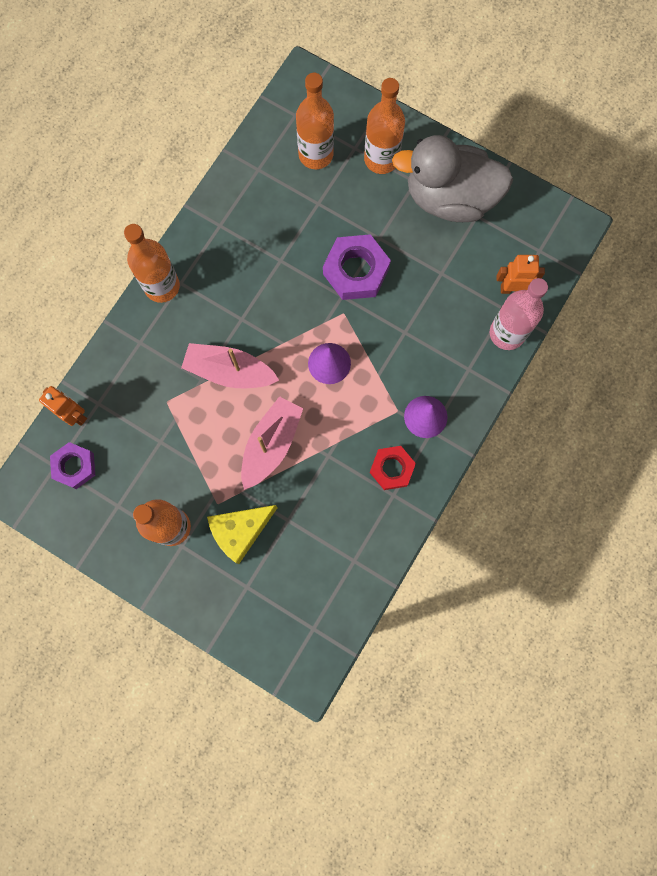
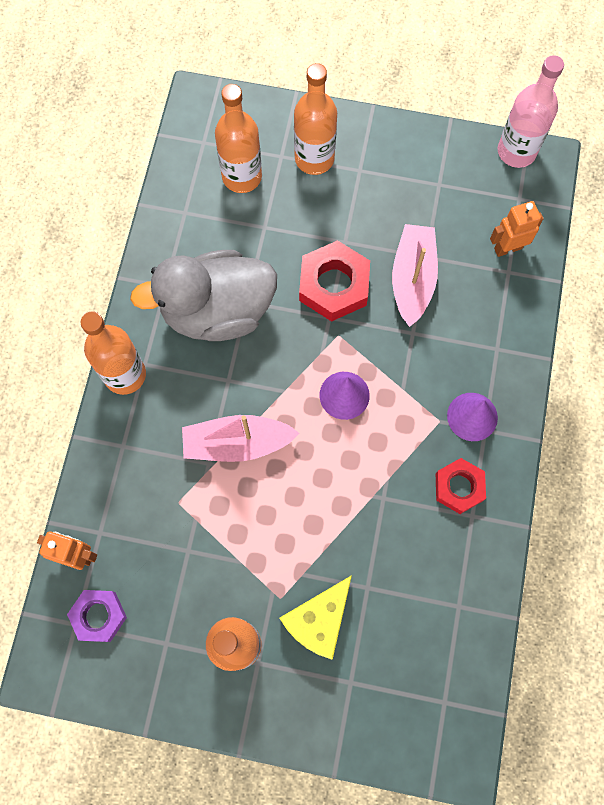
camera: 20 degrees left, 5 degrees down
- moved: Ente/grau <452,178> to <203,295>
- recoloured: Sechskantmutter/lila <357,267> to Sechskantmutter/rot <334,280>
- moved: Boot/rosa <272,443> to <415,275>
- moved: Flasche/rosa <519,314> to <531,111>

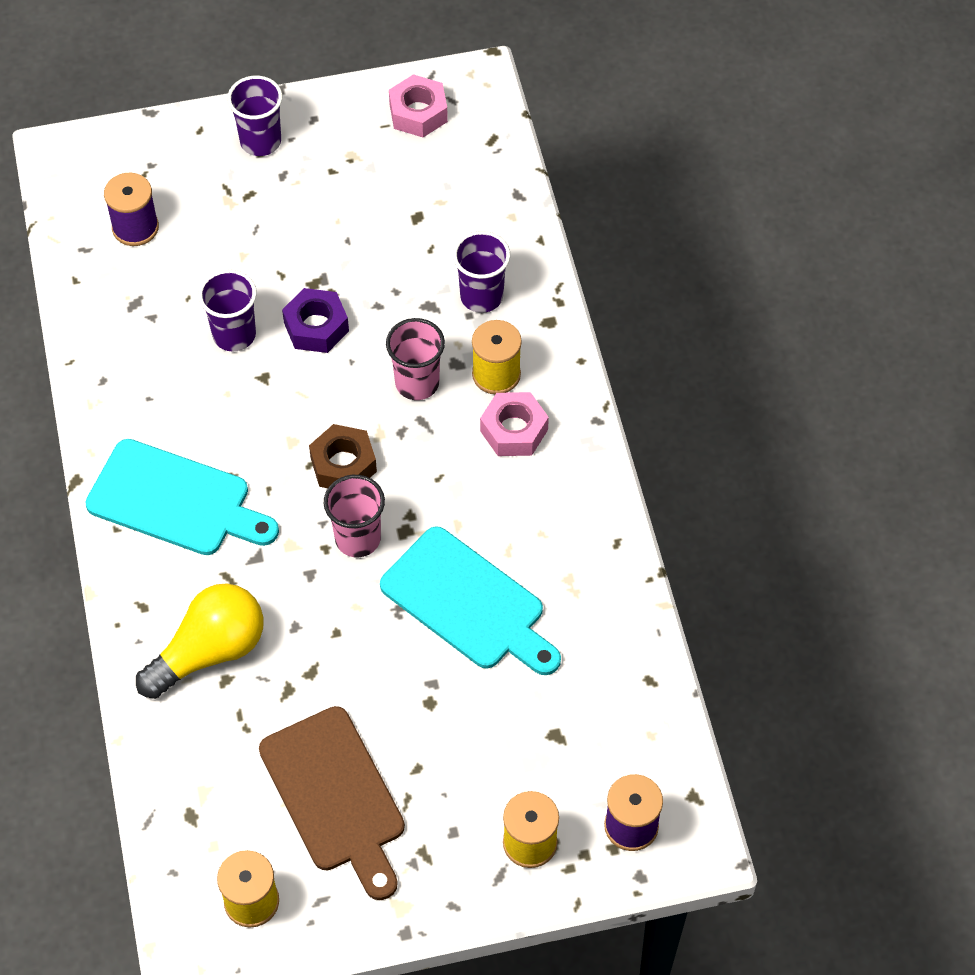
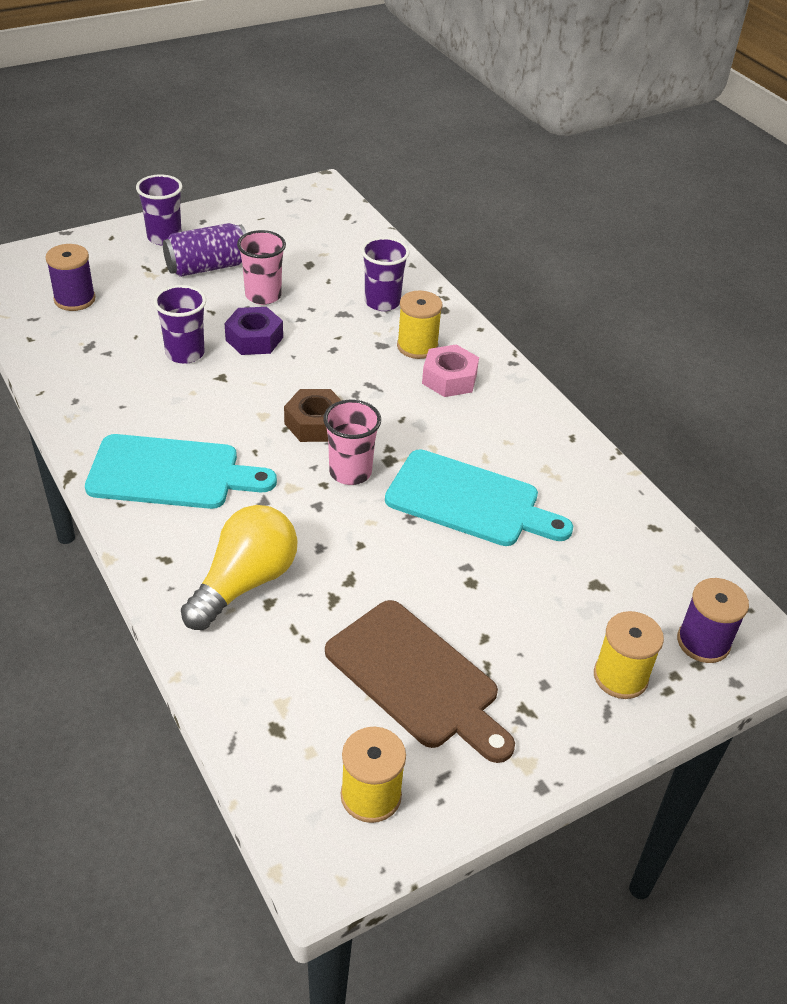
camera: 20 degrees left, 15 degrees down
- added: Dose/lila <204,250>
- moved: Becher/rosa <415,359> to <261,267>
- removed: Sechskantmutter/rosa <418,105>

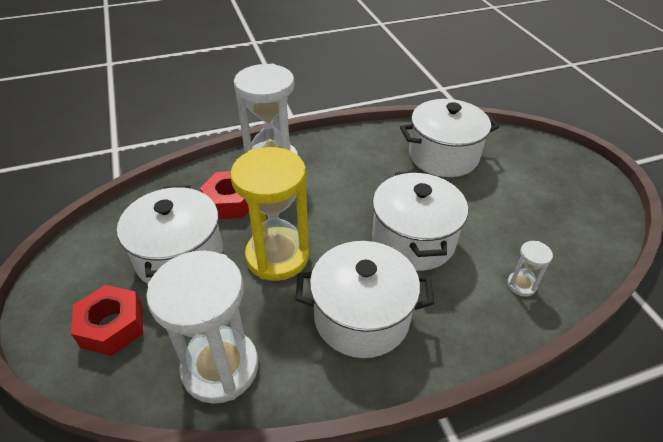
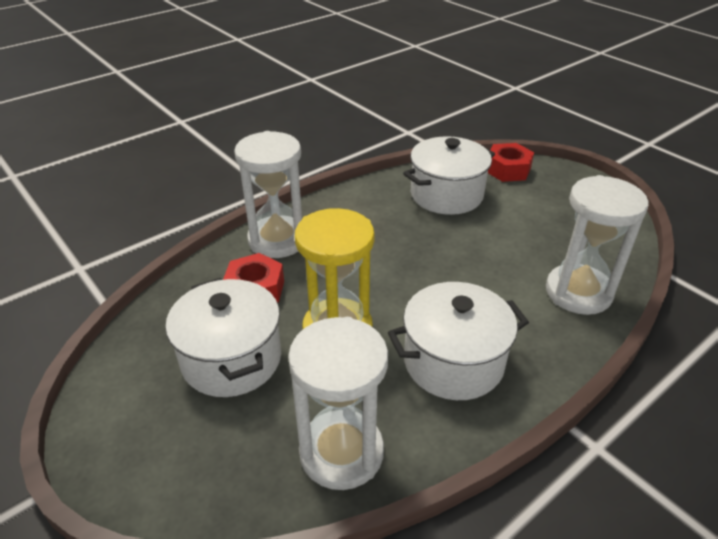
camera: 20 degrees left, 5 degrees down
- moved: Sechskantmutter/rot <107,320> to <511,162>
- resized: Sanduhr/weiß <530,269> = <597,245> x2.32
- removed: Kochtopf/weiß <420,221>

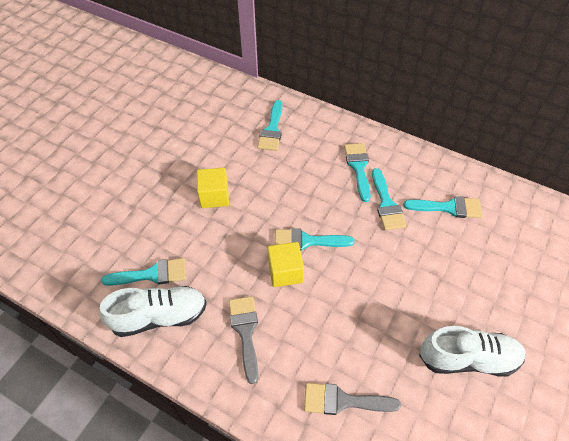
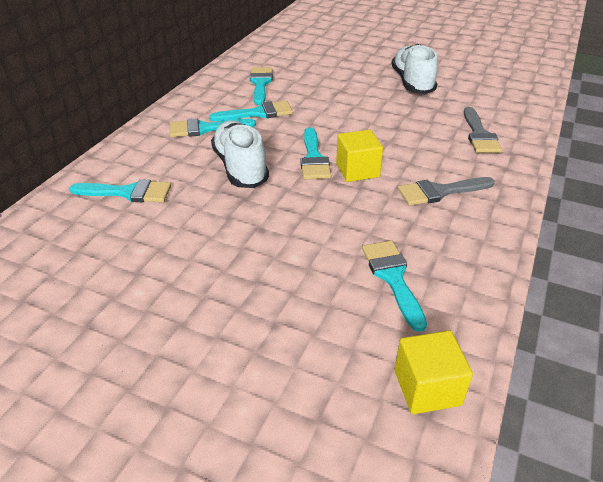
camera: 95 degrees left, 15 degrees down
- moved: Schuh/weiß <153,311> to <240,154>
- moved: Kubus/gelb <213,188> to <433,372>

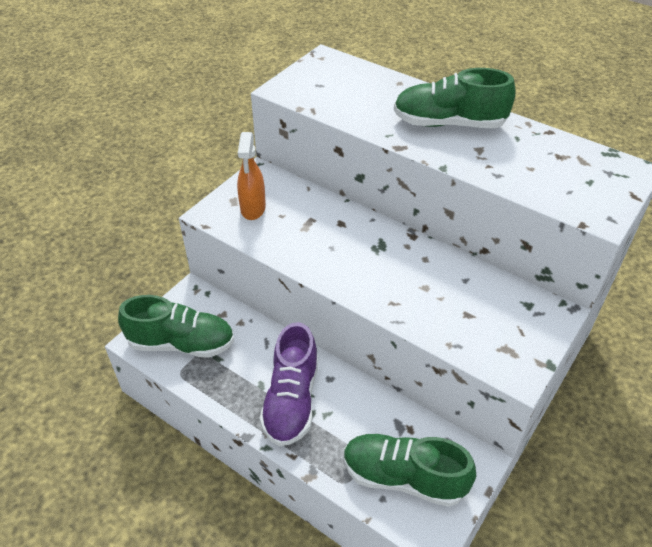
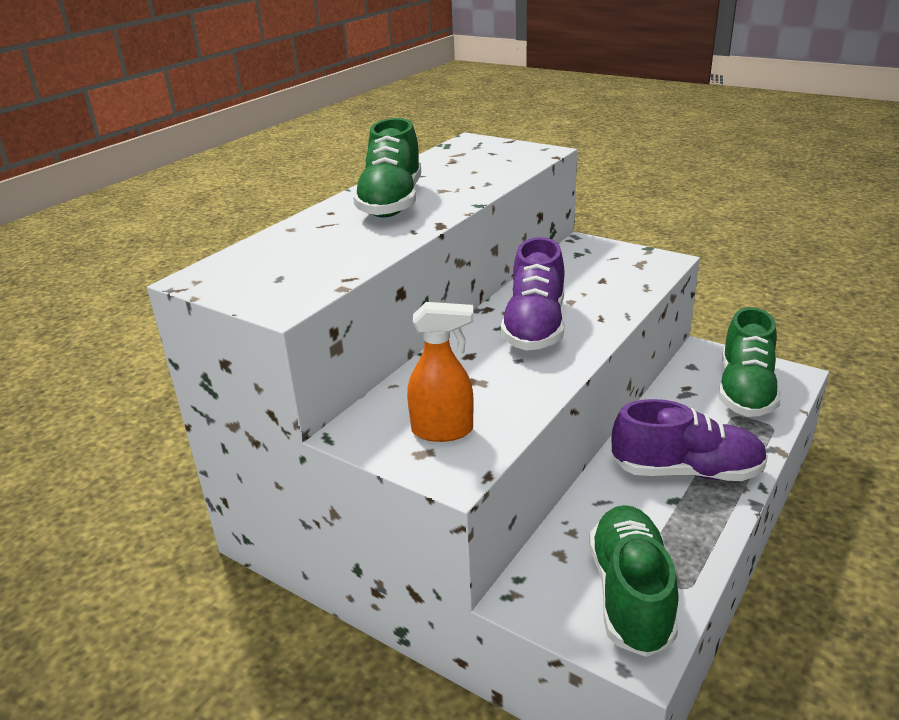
camera: 90 degrees left, 15 degrees down
- added: Schuh/lila <532,294>

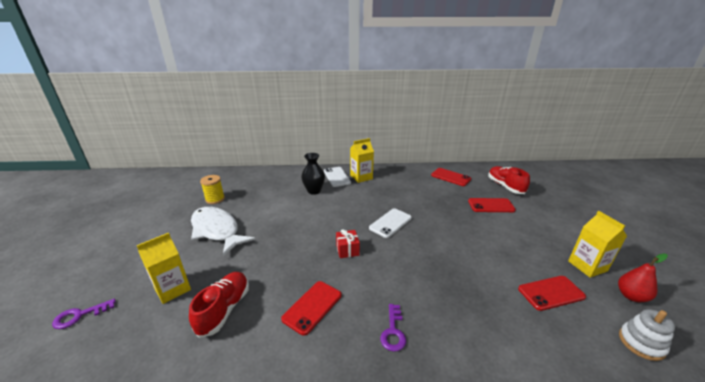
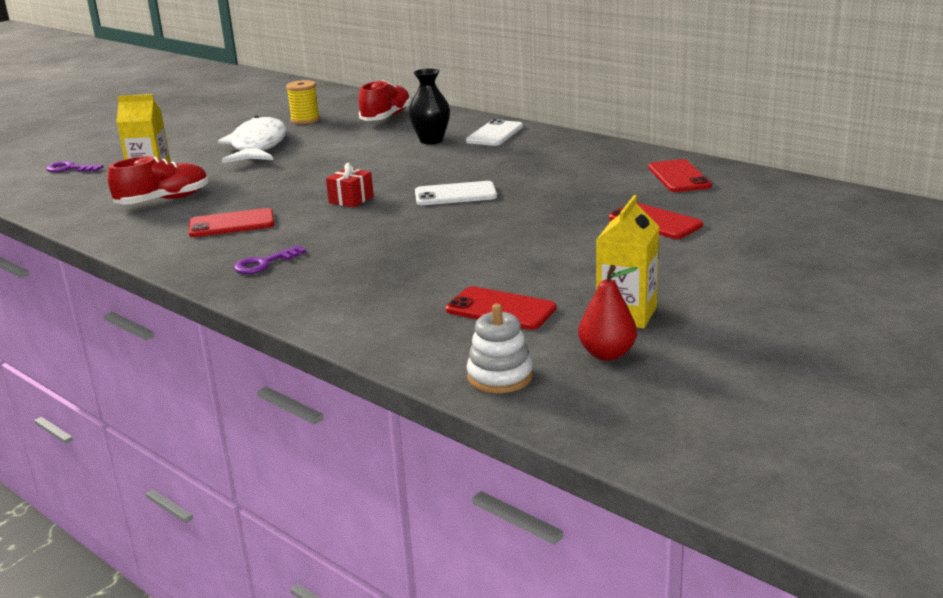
camera: 45 degrees right, 5 degrees down
- moved: Schuh/rot <509,180> to <385,100>
- removed: Getränkekarton/gelb <362,160>

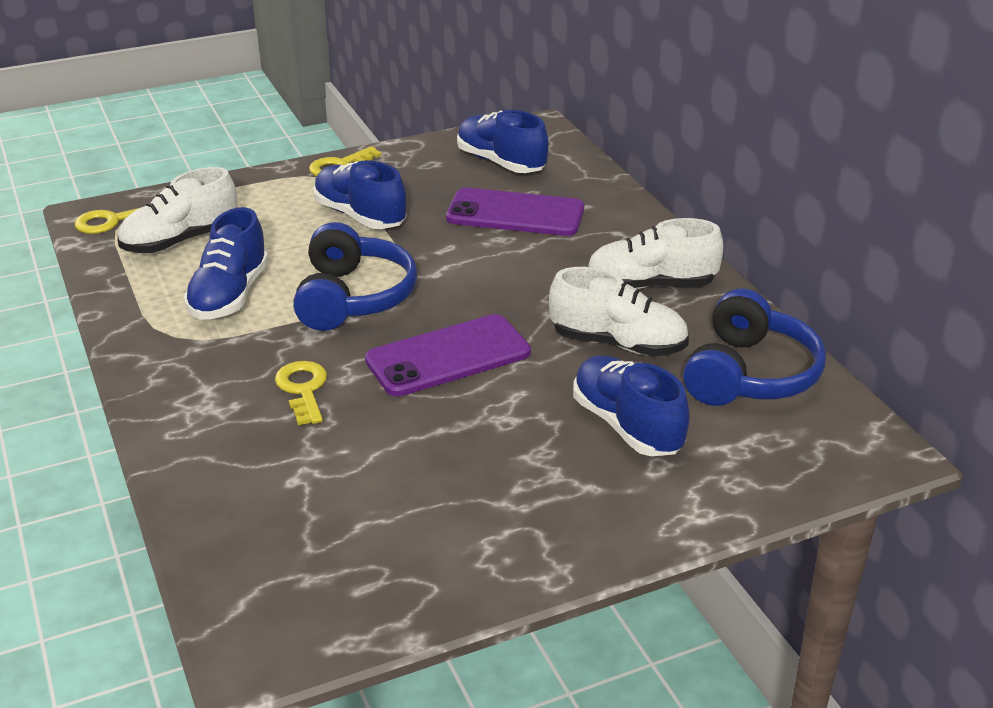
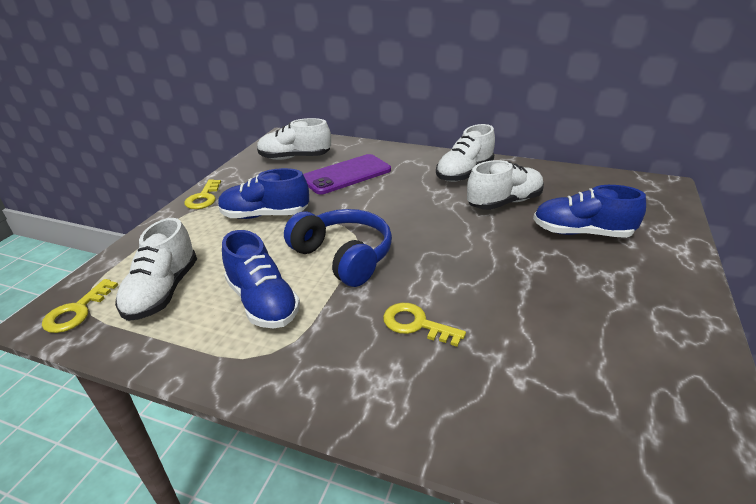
camera: 45 degrees left, 0 degrees up
- recoloured: Schuh/blau <503,141> to Schuh/weiß <294,139>
- removed: Handy/lila <448,355>
- removed: Kopfhörer/blau <754,347>

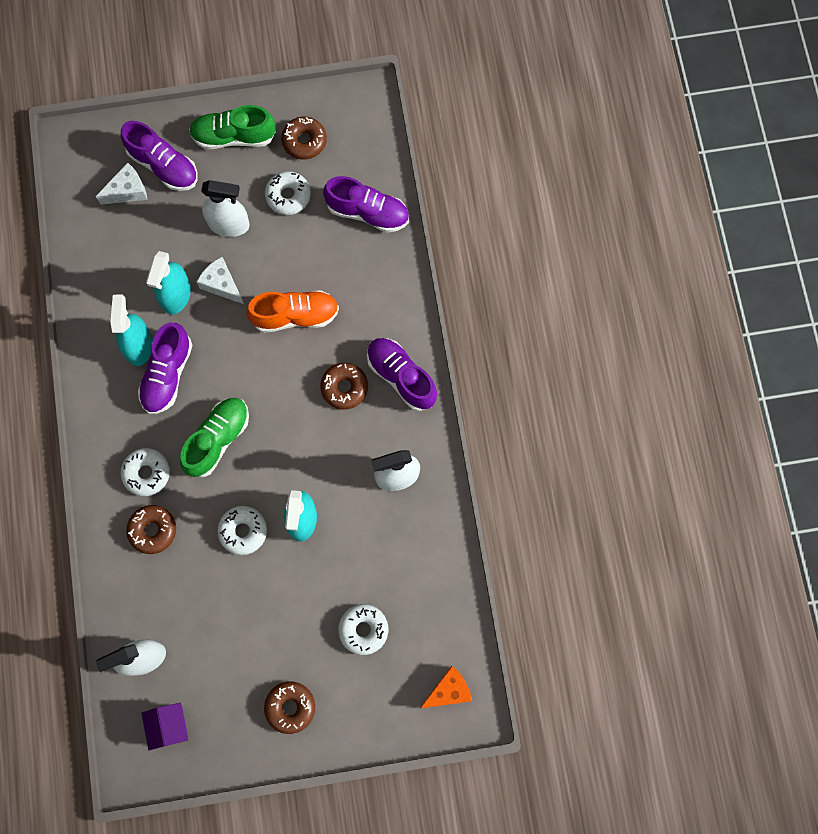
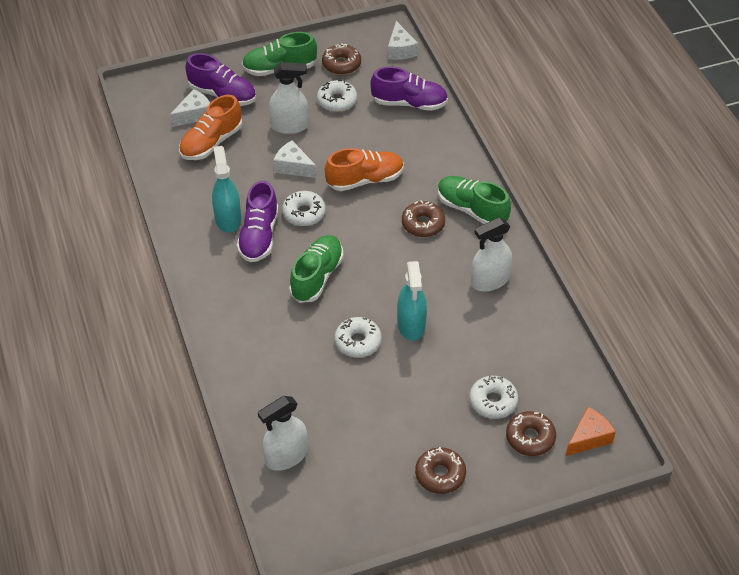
camera: 10 degrees left, 25 degrees down
- added: Schuh/orange <210,127>
- moved: Donut/weiß <145,472> to <304,208>
- added: Käse/weiß <403,40>
- recoloured: Schuh/lila <402,374> to Schuh/grün <474,200>
- moved: Donut/braun <151,529> to <531,433>
- removed: Haus/lila <164,726>
- removed: Sprühflasche/türkis <168,282>

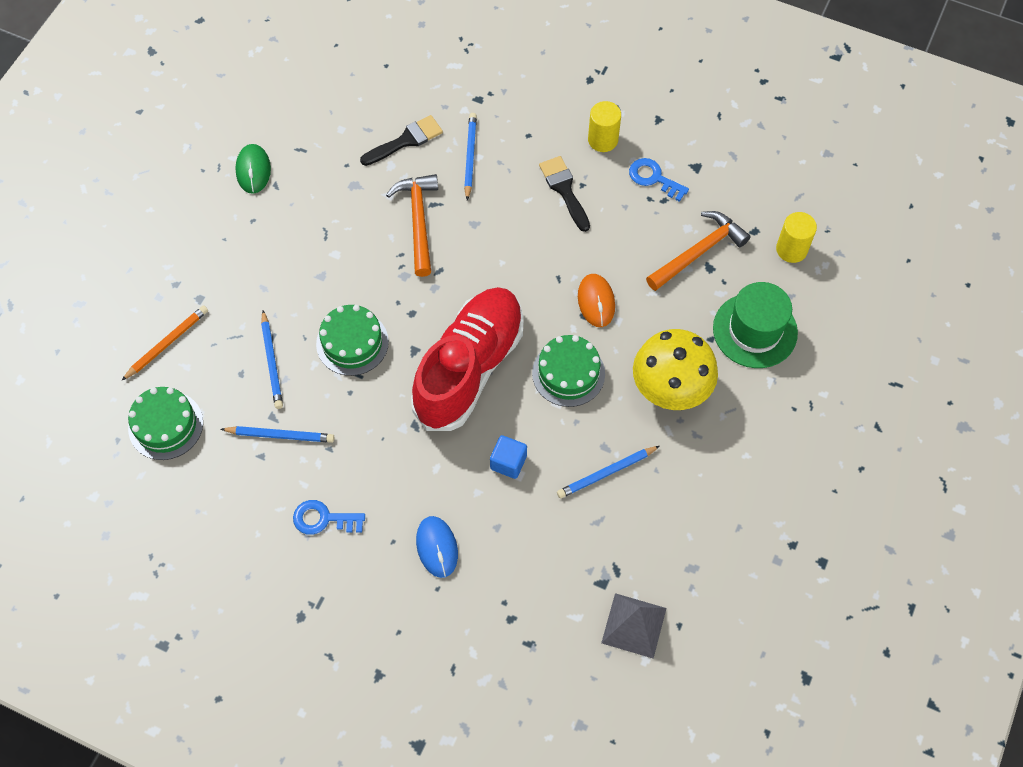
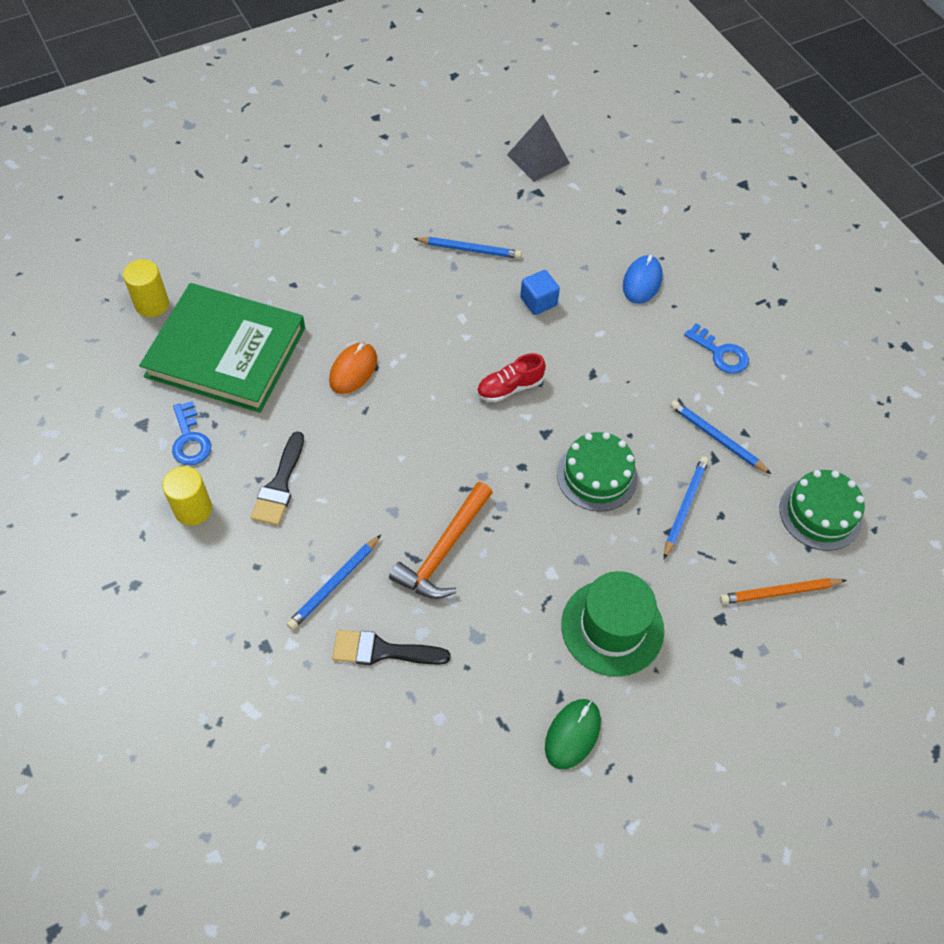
camera: 145 degrees left, 5 degrees down
- replaced: Hammer/orange <698,251> to Buch/grün <222,348>
- resized: Schuh/rot <467,359> = <511,377> x0.41
- moved: Hut/grün <755,325> to <612,624>
- removed: Kuchen/grün <568,371>
- removed: Pilz/gelb <675,369>

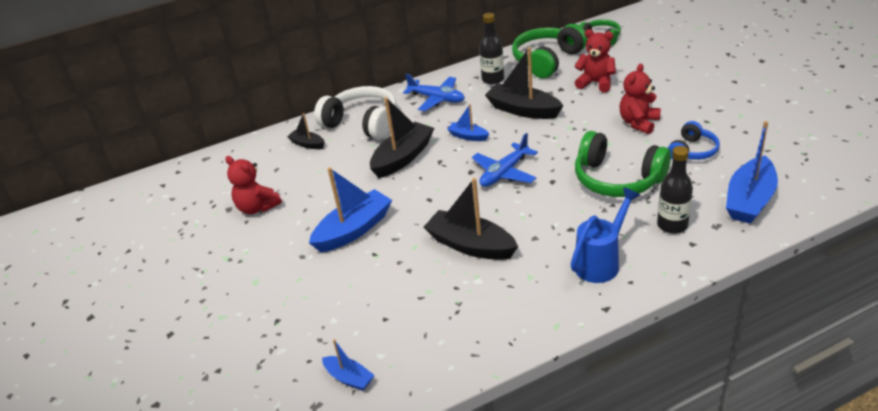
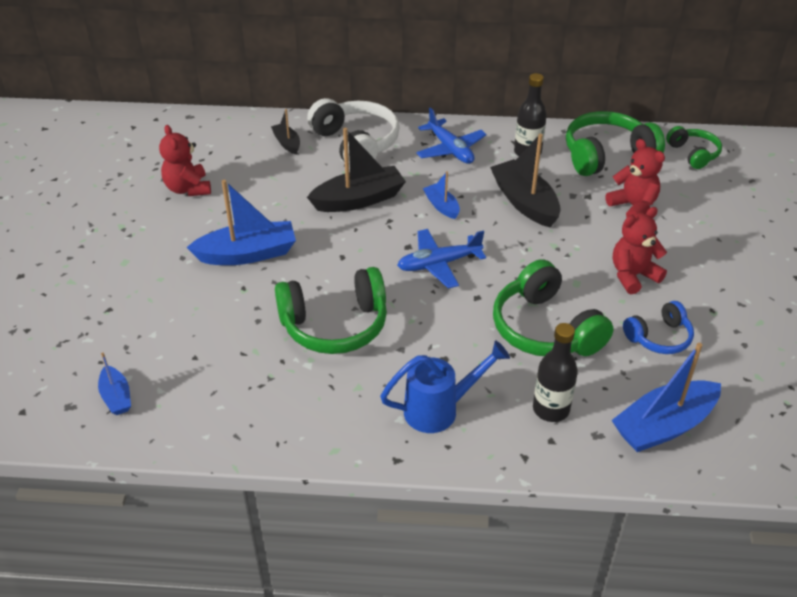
camera: 25 degrees right, 5 degrees up
- replaced: Boot/schwarz <471,219> to Kopfhörer/grün <331,310>

